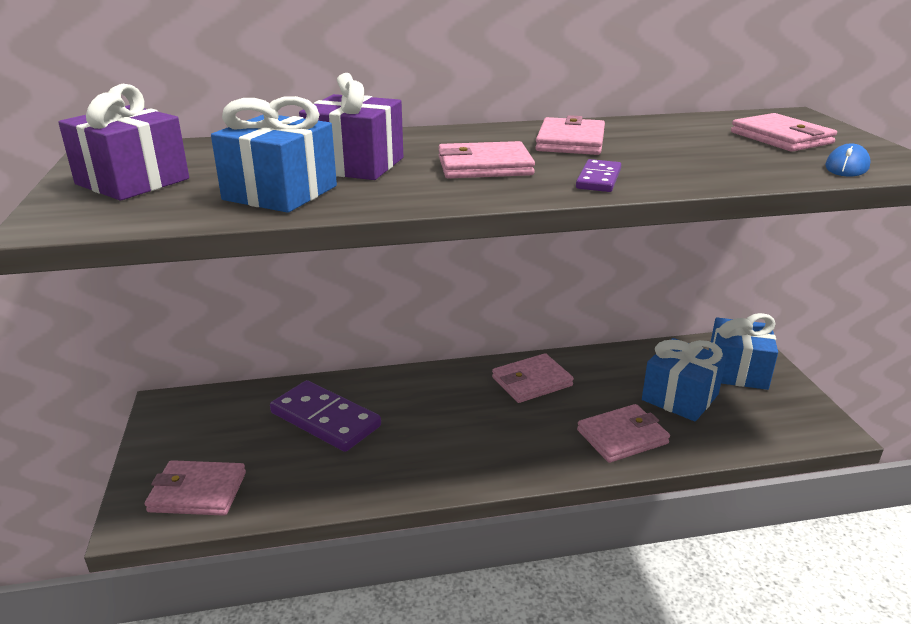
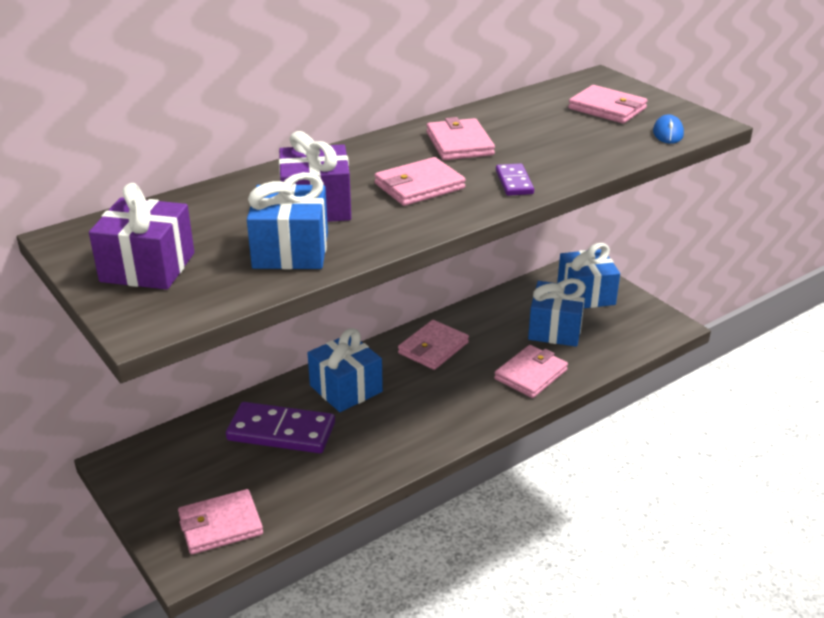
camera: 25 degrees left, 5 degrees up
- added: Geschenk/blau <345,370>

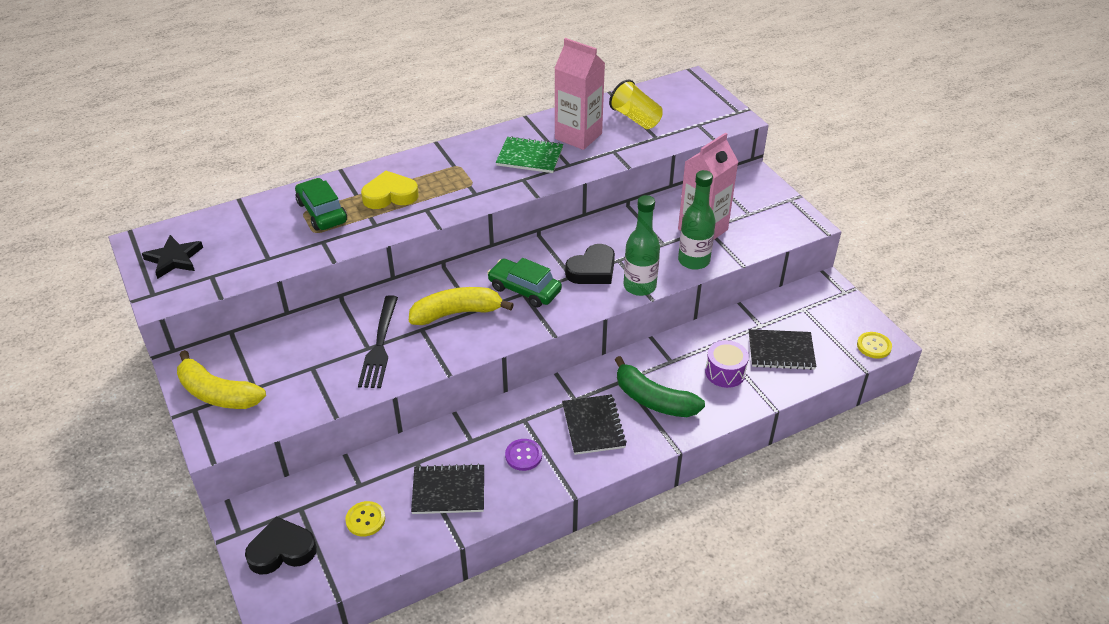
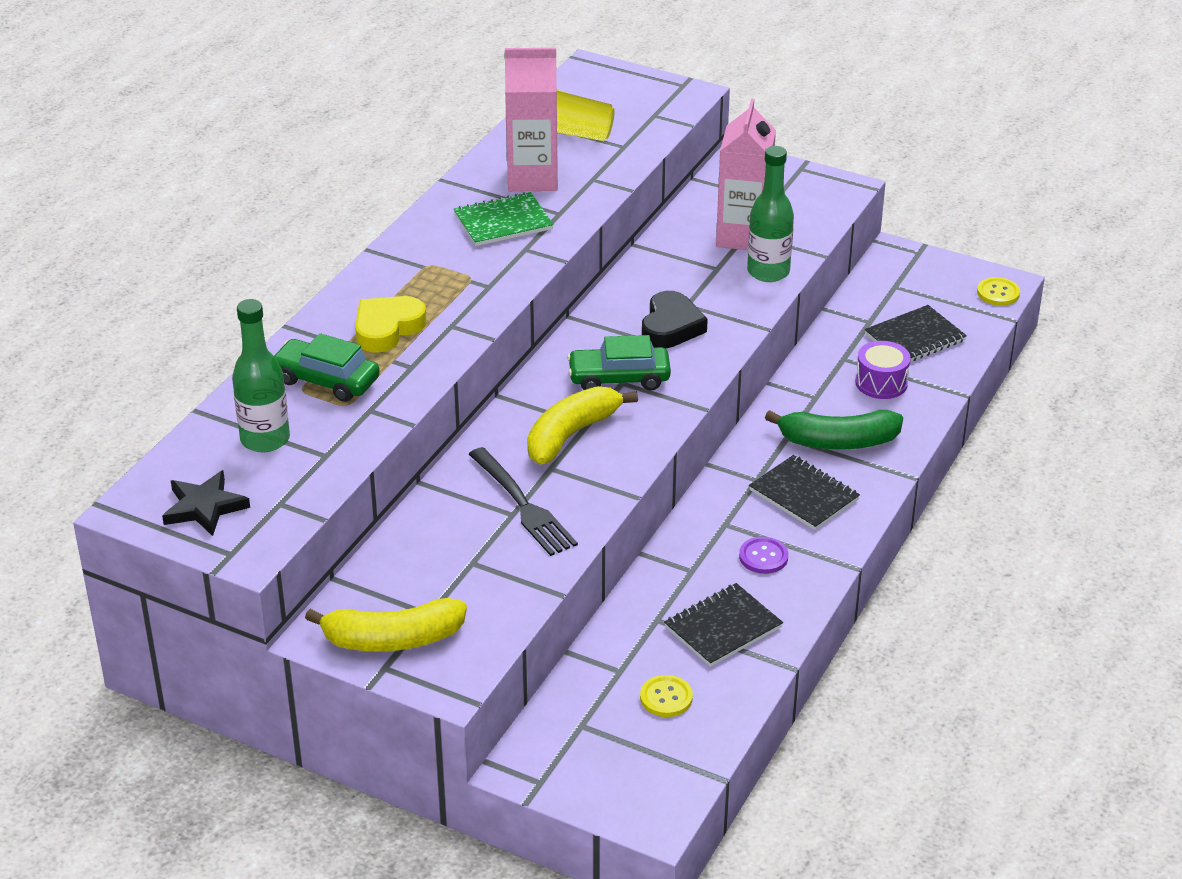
camera: 35 degrees left, 5 degrees down
- moved: Flasche/grün <642,245> to <261,375>
- removed: Herz/schwarz <281,545>

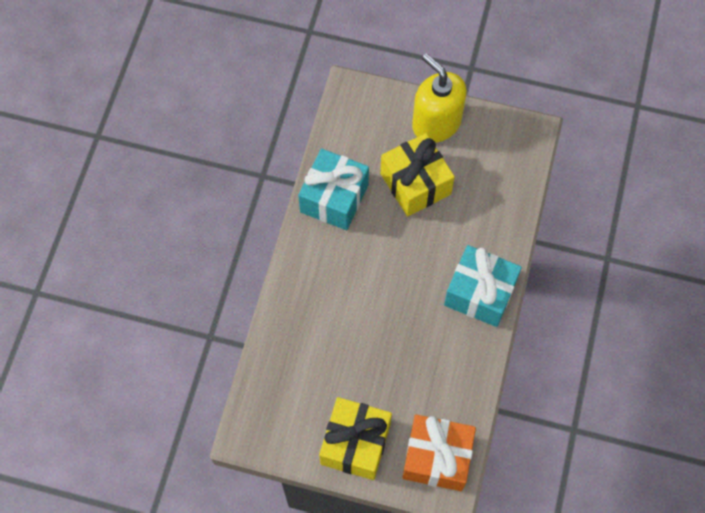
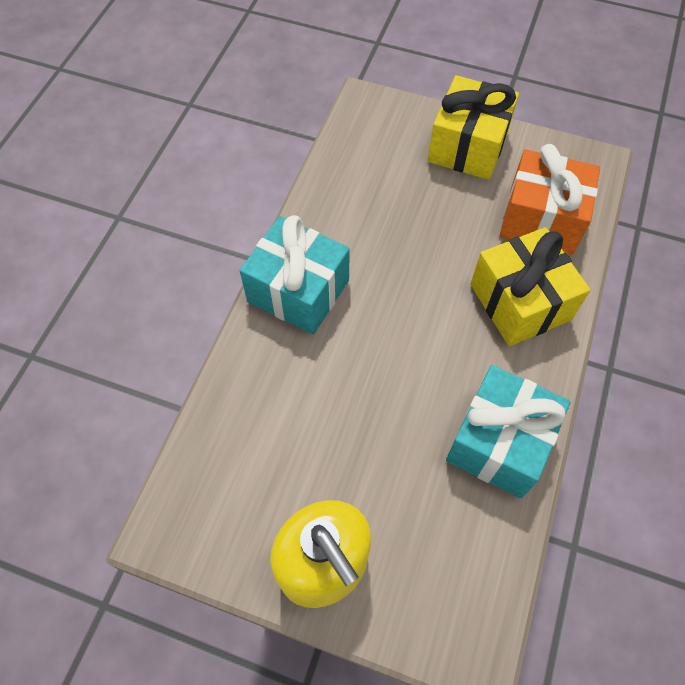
camera: 175 degrees left, 5 degrees down
- moved: Geschenk/gelb <417,175> to <530,286>
- moved: Geschenk/orange <439,453> to <550,199>

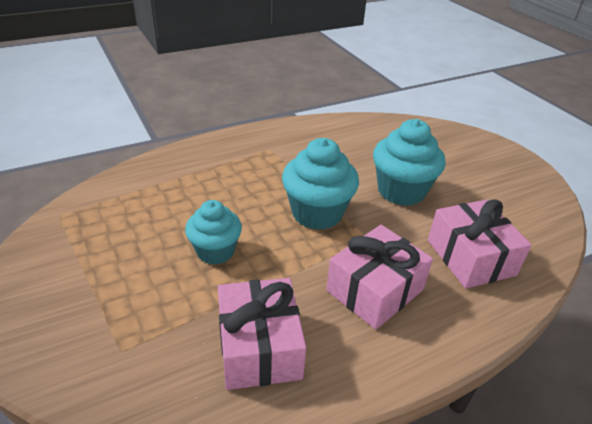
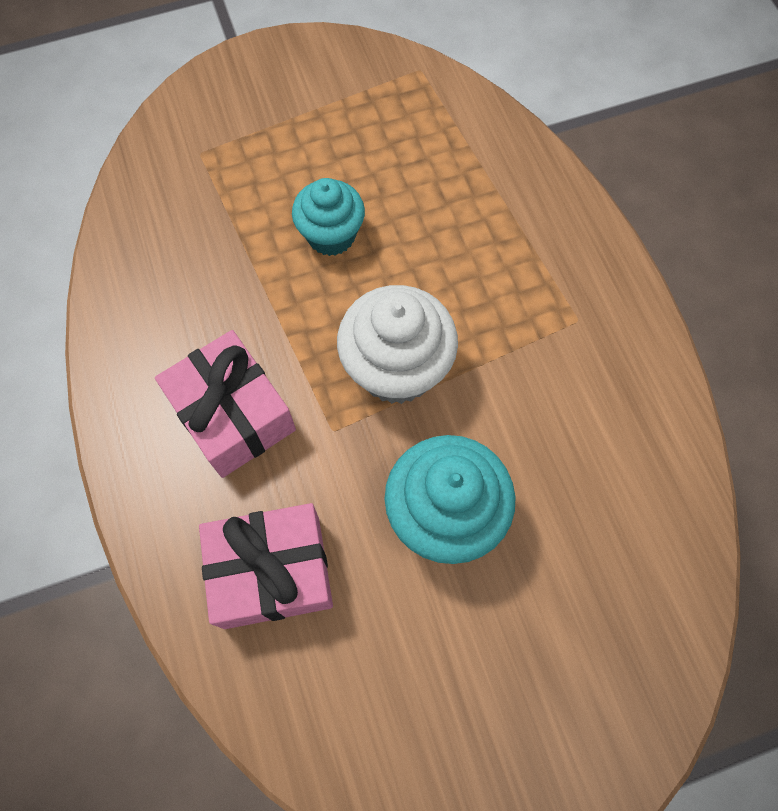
camera: 100 degrees right, 30 degrees up
- recoloured: Muffin/türkis <320,184> to Muffin/weiß <397,344>
- removed: Geschenk/rosa <262,334>

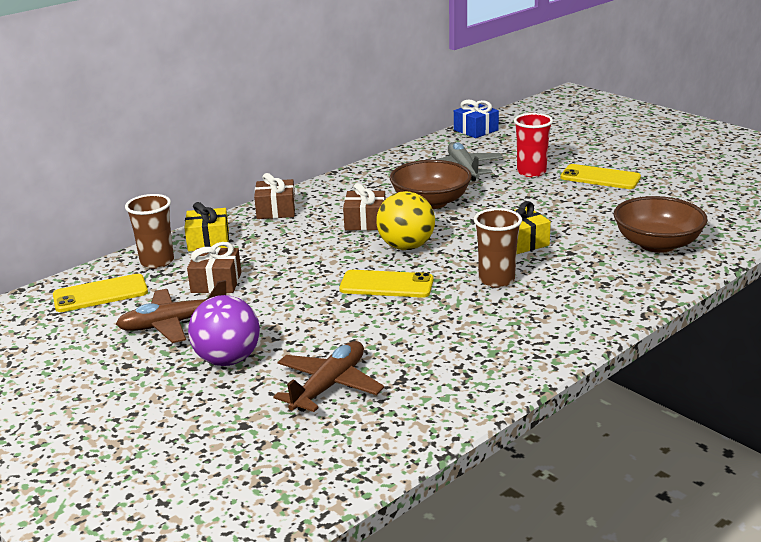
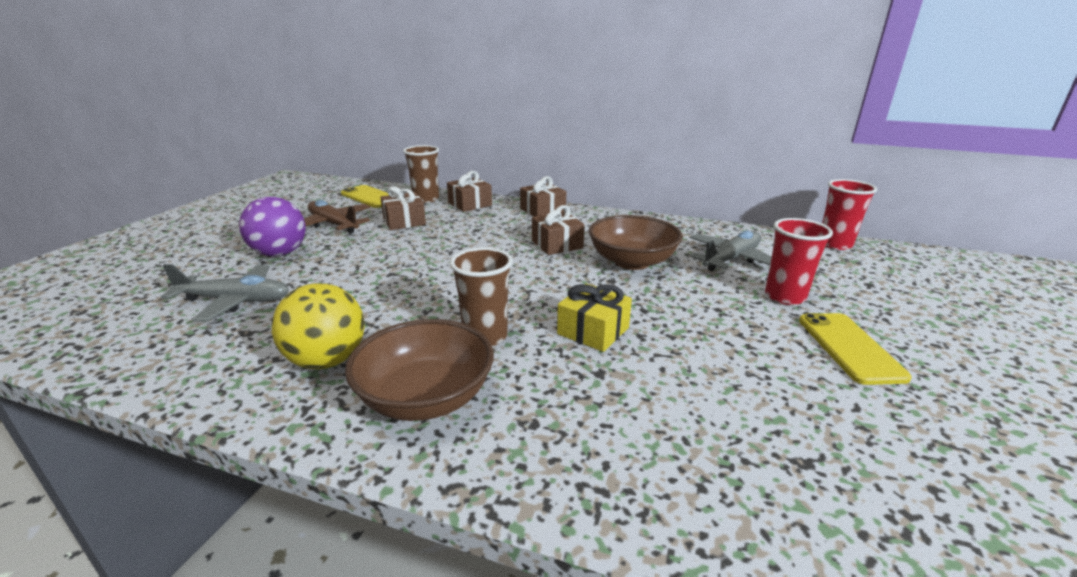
camera: 60 degrees right, 0 degrees up
- recoloured: Flugzeug/braun <329,376> to Flugzeug/grau <225,293>
- moved: Ball/gelb <405,220> to <318,326>
- moved: Schüssel/braun <661,224> to <419,370>
- recoloured: Geschenk/gelb <206,226> to Geschenk/braun <469,191>
- replaced: Geschenk/blau <476,119> to Becher/rot <849,214>
- removed: Handy/gelb <386,284>

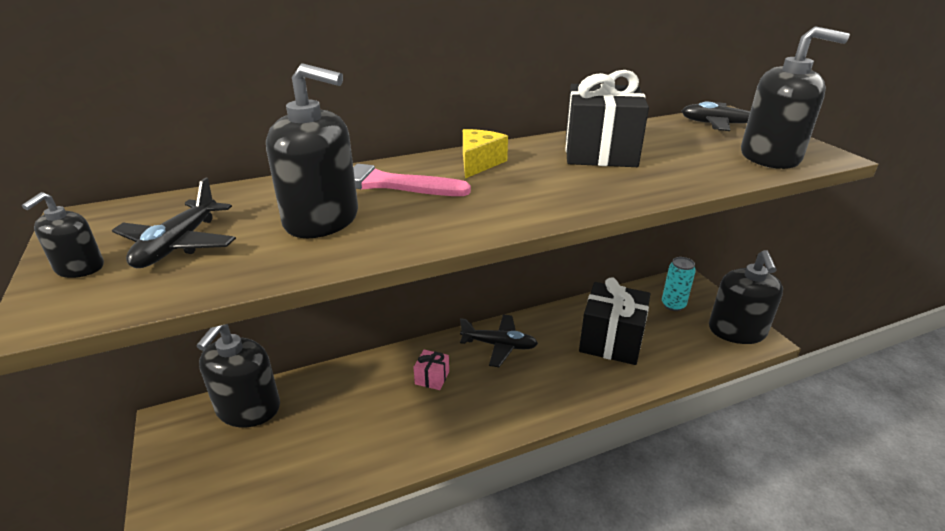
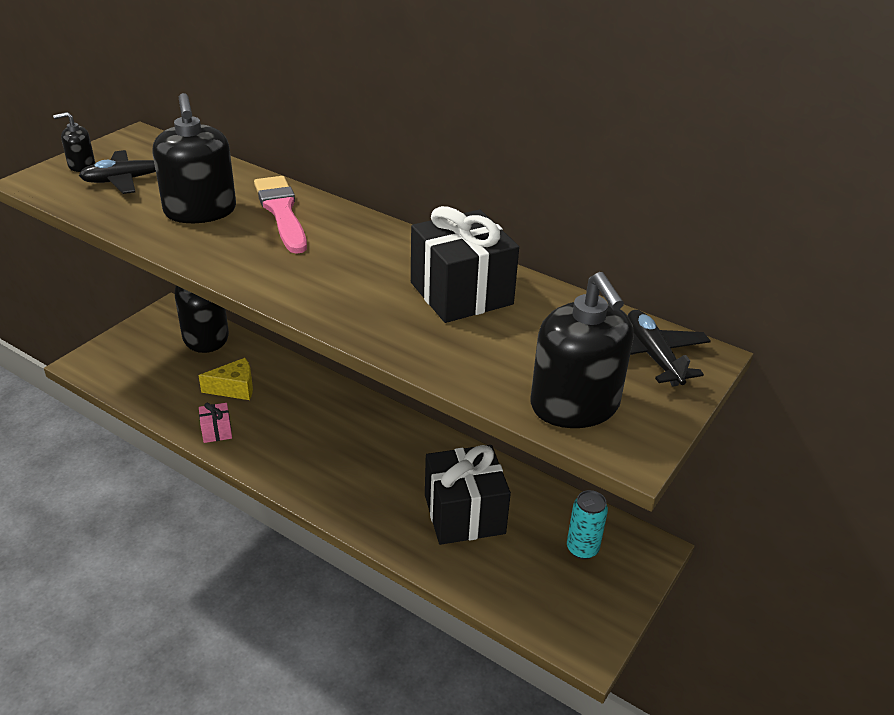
camera: 55 degrees right, 5 degrees up
- moved: Käse/gelb <485,154> to <225,379>
- moved: Geschenk/rosa <431,370> to <215,423>
- removed: Flugzeug/schwarz <499,340>
- removed: Seifenspender/schwarz <746,297>

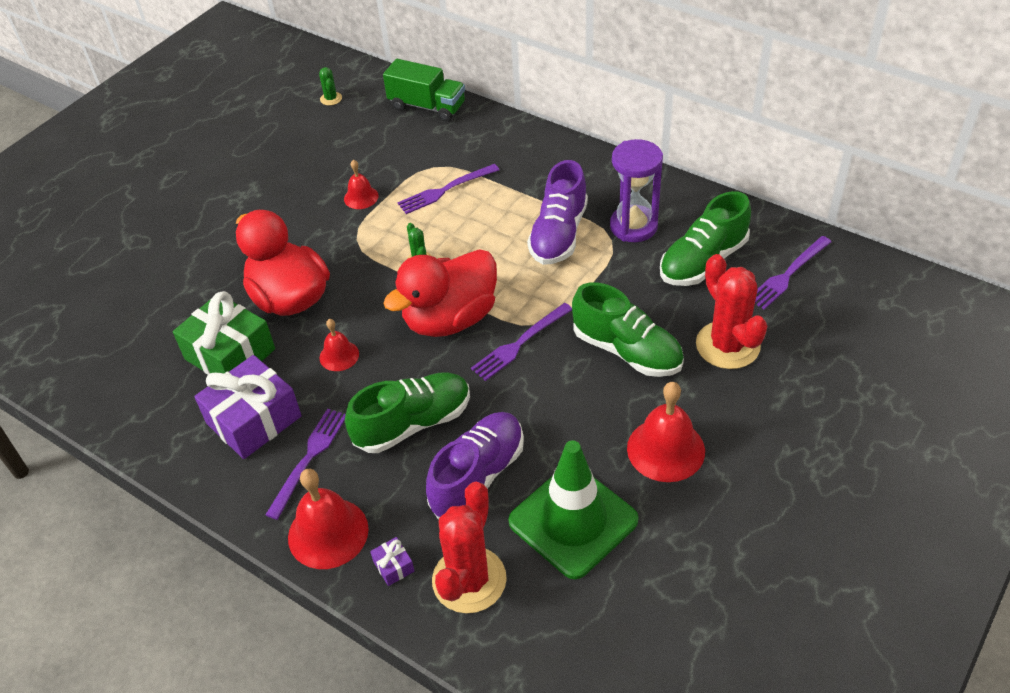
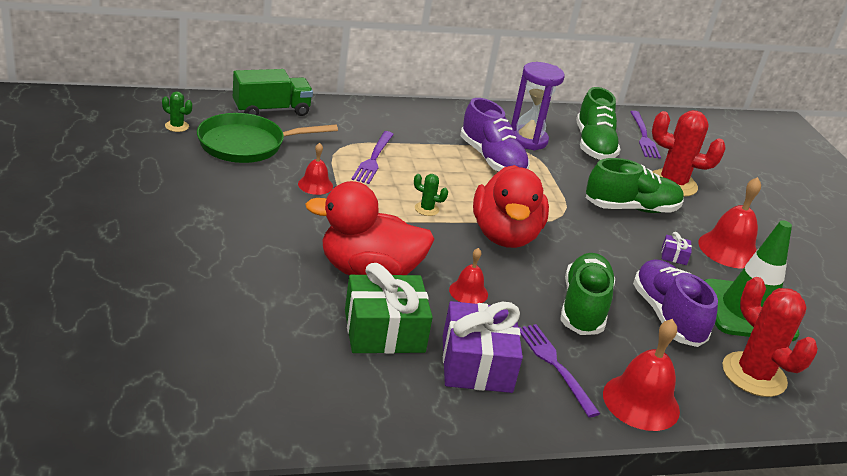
camera: 55 degrees left, 15 degrees down
- added: Pfanne/grün <267,138>
- moved: Geschenk/lila <392,561> to <676,248>
- removed: Gabel/lila <521,342>

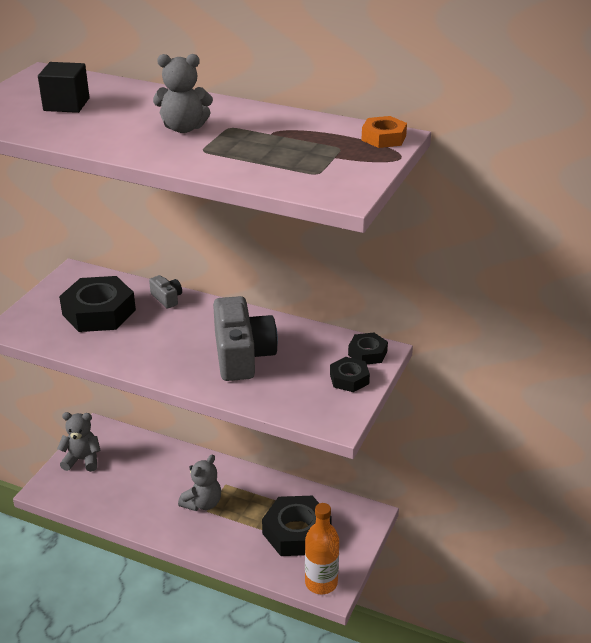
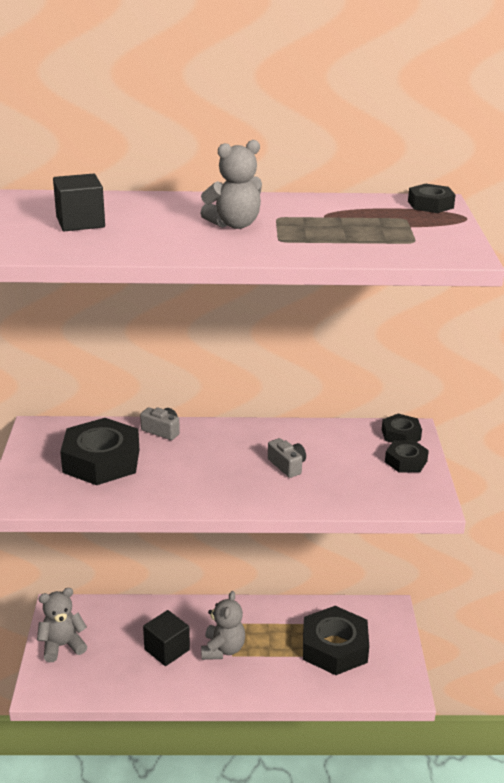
camera: 25 degrees left, 5 degrees down
- added: Kubus/schwarz <166,638>
- resized: Kamera/grau <245,338> = <287,458> x0.45
- recoloured: Sechskantmutter/orange <384,132> to Sechskantmutter/schwarz <432,198>
- removed: Flasche/orange <322,548>

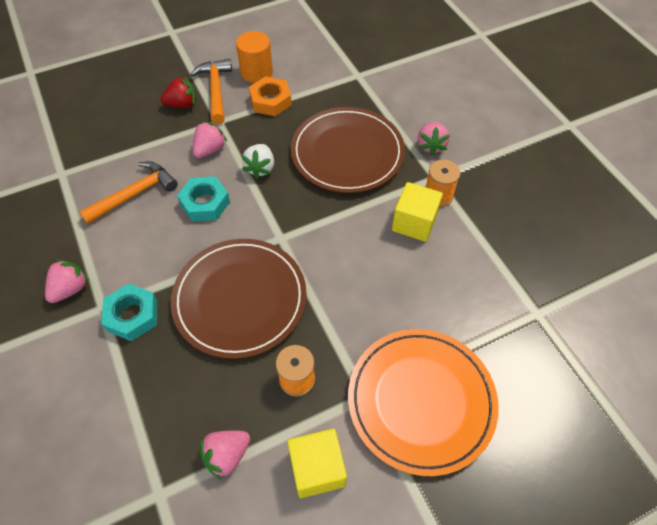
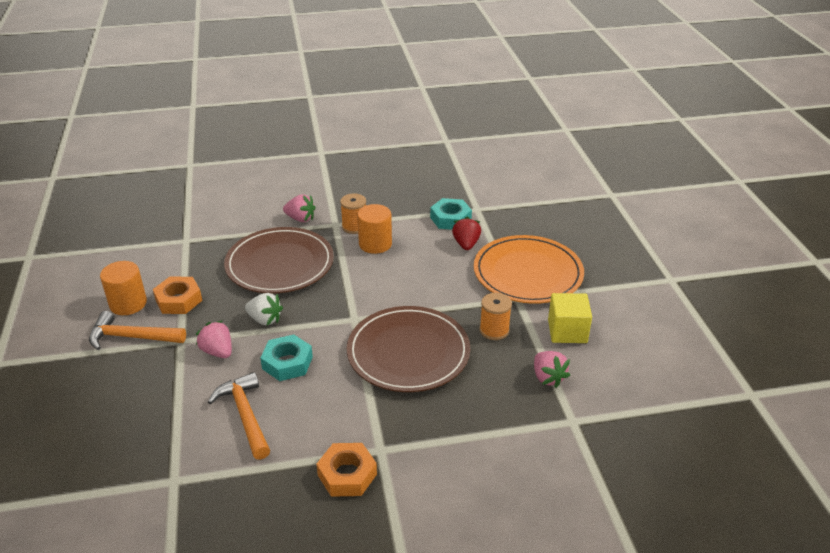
camera: 75 degrees left, 20 degrees down
- replaced: Erdbeere/rosa <67,281> to Sechskantmutter/orange <346,470>
- replaced: Kubus/gelb <417,212> to Vollzylinder/orange <374,229>
- moved: Sechskantmutter/türkis <129,312> to <451,214>
- moved: Erdbeere/rot <178,92> to <466,233>

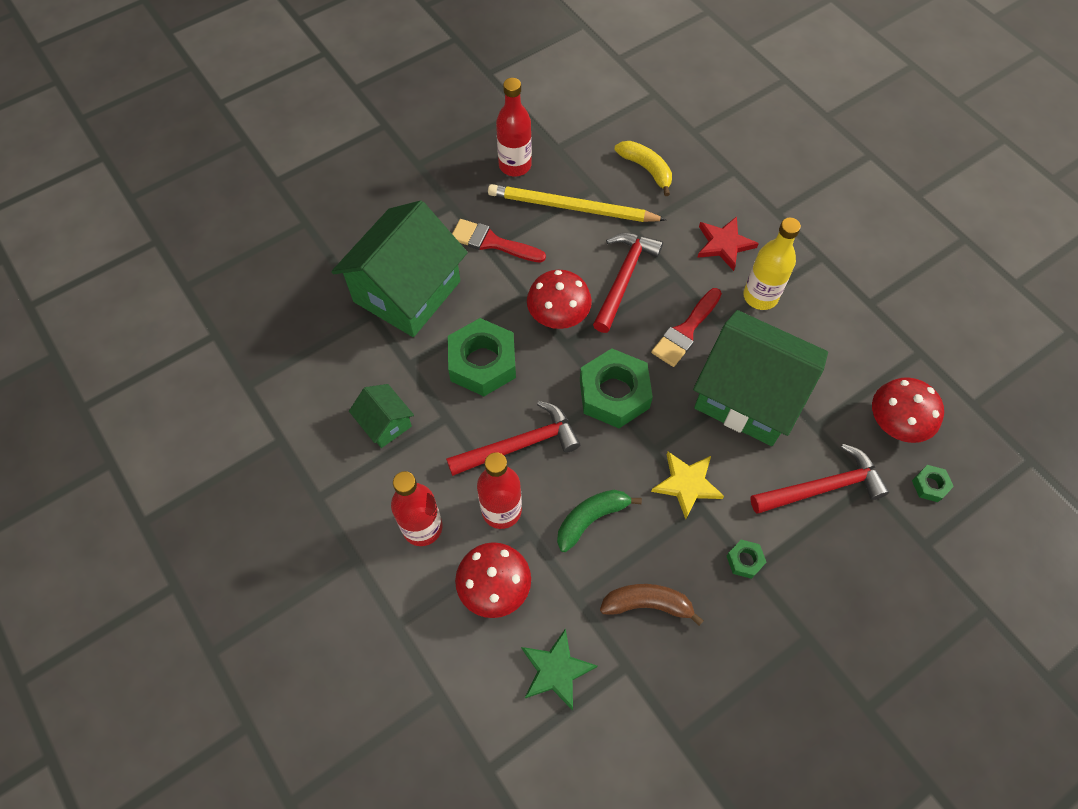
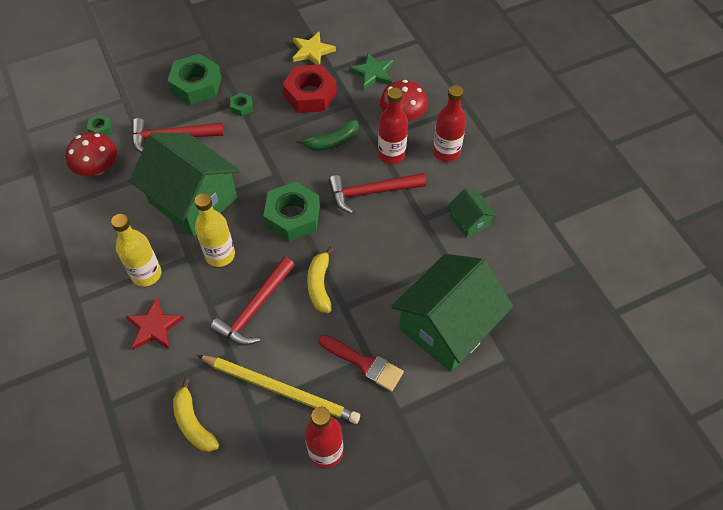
camera: 170 degrees left, 5 degrees down
- moved: Sechskantmutter/grün <482,357> to <194,79>
- replaced: Pinsel/rot <686,327> to Flasche/gelb <215,230>
- replaced: Banane/braun <652,605> to Sechskantmutter/rot <309,88>
- moved: Stern/gelb <687,485> to <314,48>
- replaced: Pilz/rot <559,299> to Banane/gelb <320,280>

